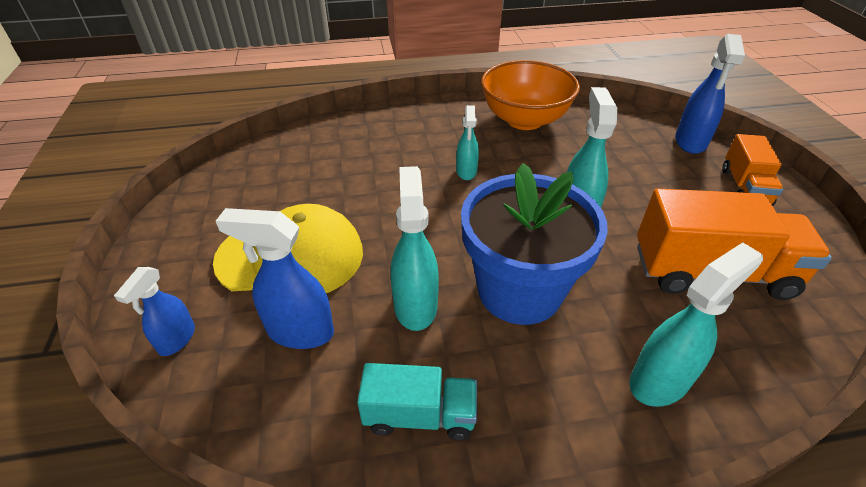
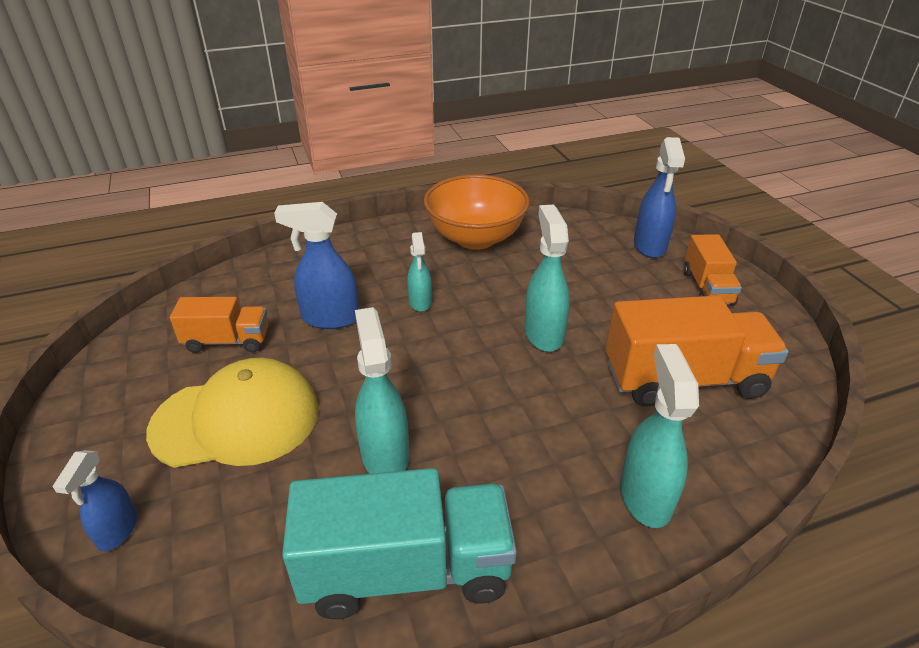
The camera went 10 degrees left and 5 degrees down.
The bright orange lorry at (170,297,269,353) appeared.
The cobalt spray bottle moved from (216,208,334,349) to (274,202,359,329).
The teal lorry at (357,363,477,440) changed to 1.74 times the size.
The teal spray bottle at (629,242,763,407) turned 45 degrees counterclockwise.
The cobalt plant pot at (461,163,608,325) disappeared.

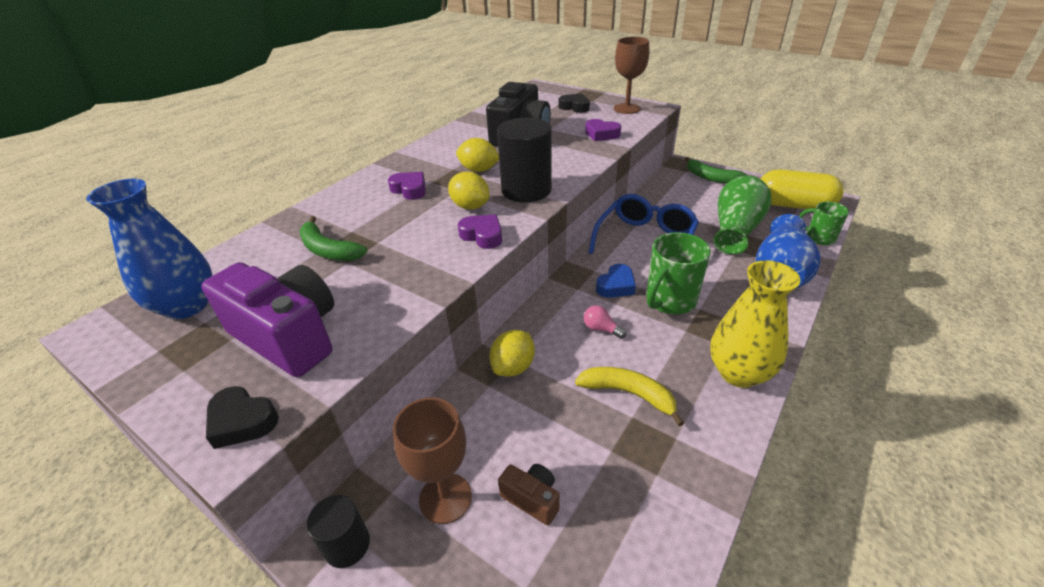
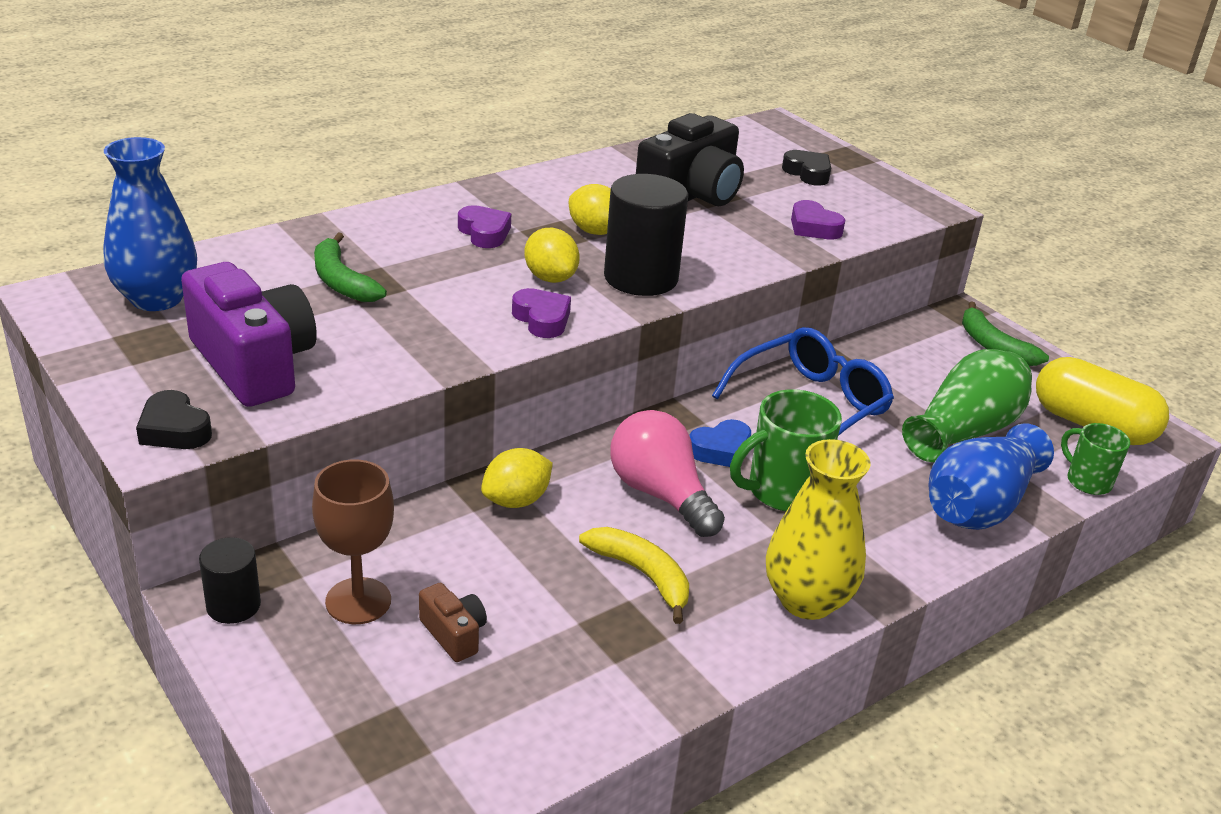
The camera went 15 degrees right and 5 degrees down.
The rose-pink lightbulb at (584,305,626,339) changed to 2.26 times the size.
The brown goblet at (614,37,649,114) disappeared.

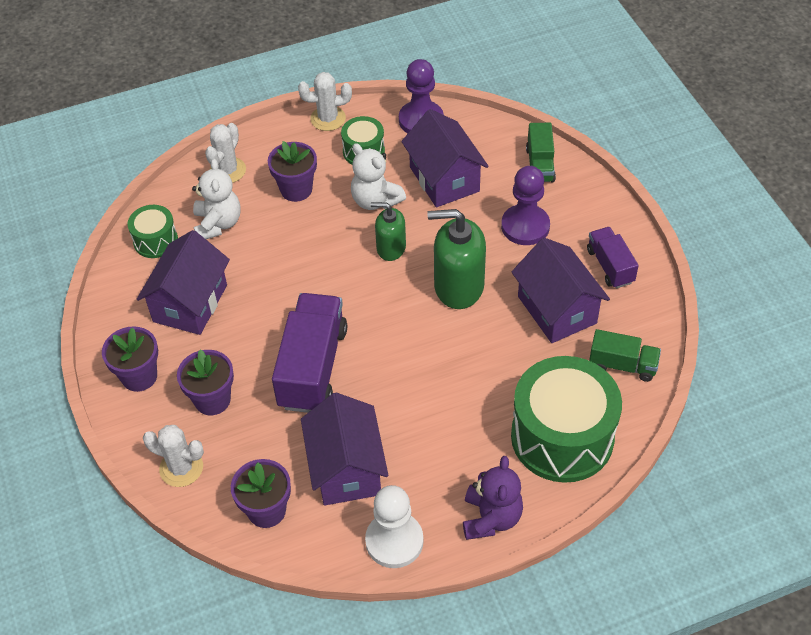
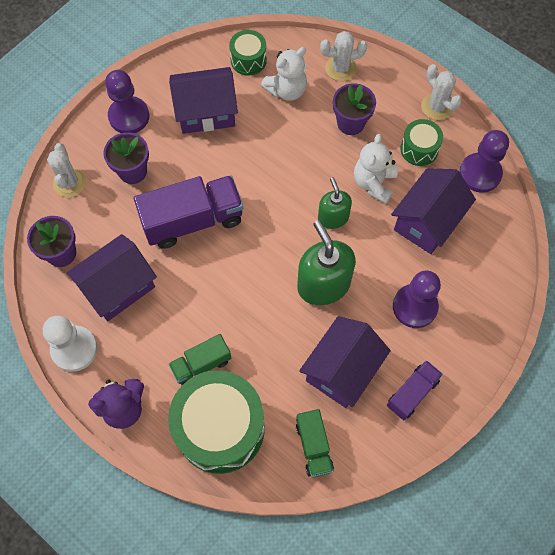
The camera went 60 degrees right and 15 degrees up.
The violet plant pot at (102,326,158,392) was replaced by the violet pawn at (105,70,149,133).
The emerald lorry moved from (526,123,556,183) to (168,334,231,385).

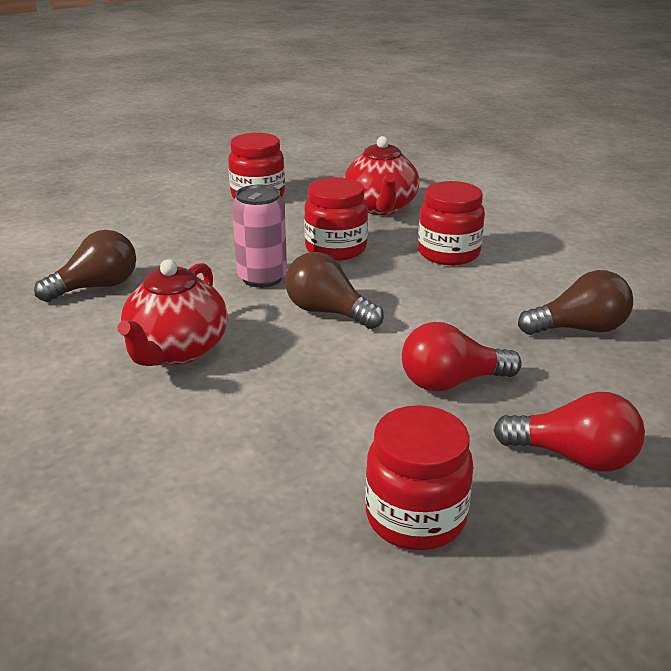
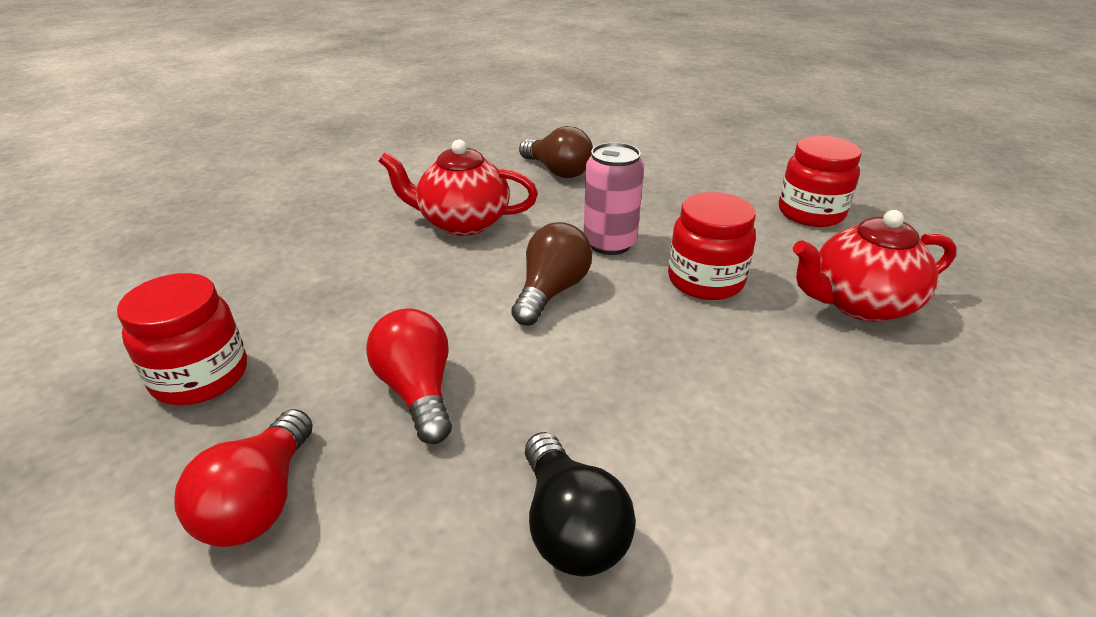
The camera went 80 degrees right and 5 degrees up.
The brown lightbulb at (518,270,633,335) became the jet-black lightbulb at (525,432,636,577).
The crimson preserve jar at (418,181,485,265) disappeared.

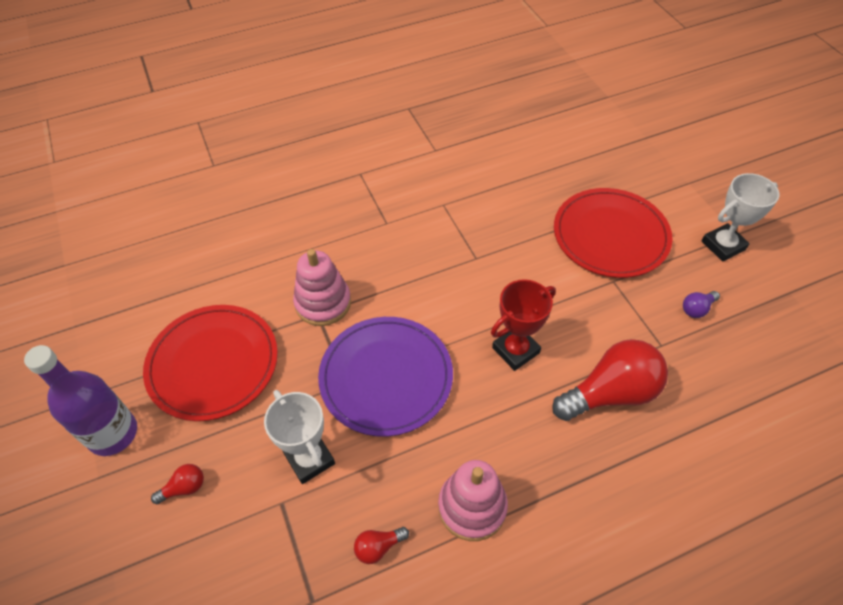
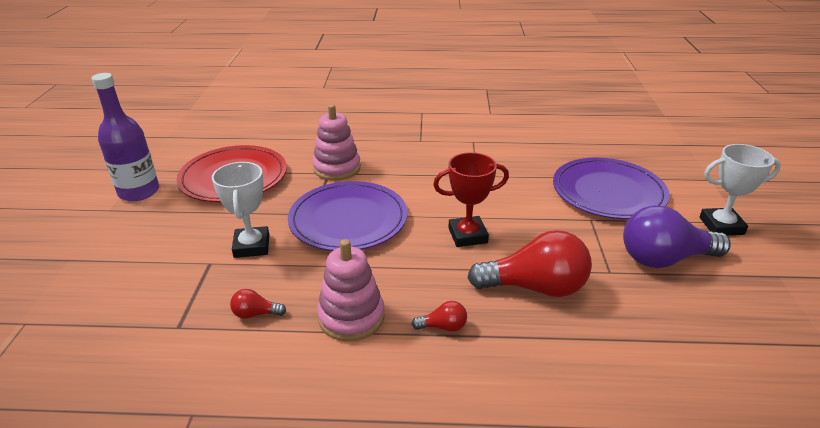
The camera went 25 degrees right and 20 degrees down.
The crimson lightbulb moved from (151,464,204,504) to (411,301,467,332).
The crimson plate at (554,188,673,278) became the violet plate at (553,158,670,219).
The violet lightbulb at (683,291,720,318) changed to 2.31 times the size.

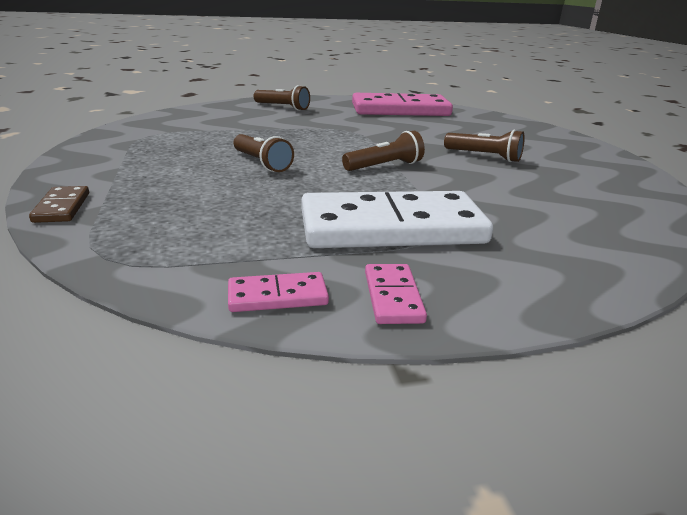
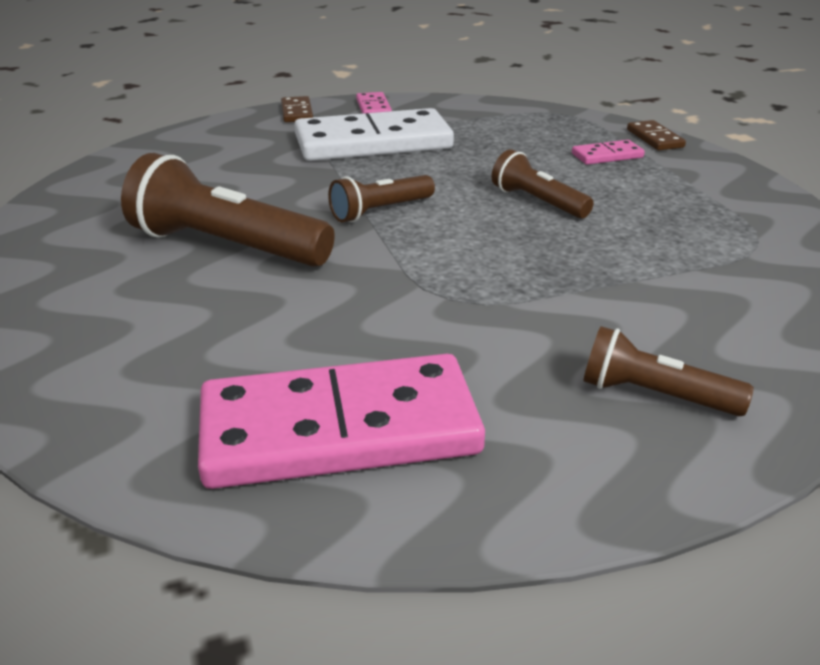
The camera went 175 degrees right and 5 degrees up.
The brown pocket torch at (444,130,525,162) changed to 1.76 times the size.
The brown domino at (281,96,313,122) appeared.
The rose-pink domino moved from (228,272,329,312) to (572,140,645,165).

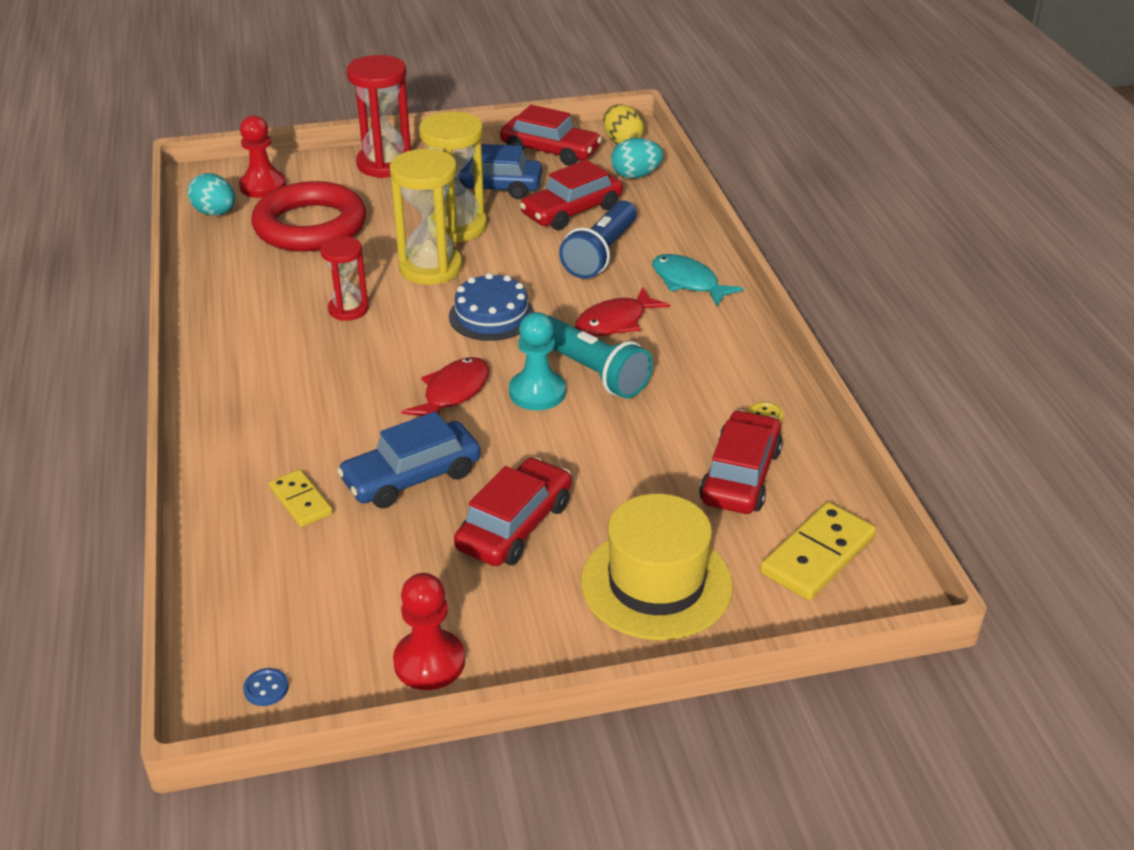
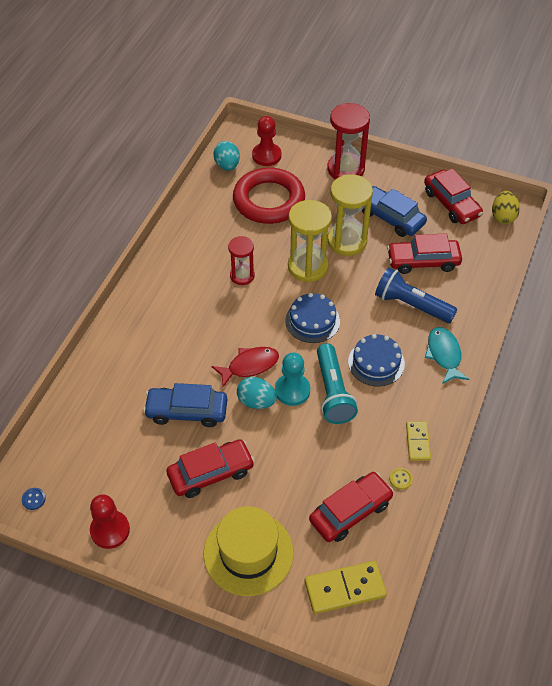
The camera went 35 degrees right and 15 degrees up.
The teal egg shape moved from (611,138,663,179) to (237,377,277,409).
The crimson fish figure at (575,287,670,336) was replaced by the cobalt gateau at (348,334,405,387).
The cobalt pocket torch at (559,200,637,279) turned 60 degrees clockwise.
The bright yellow domino moved from (269,469,333,527) to (406,421,431,461).

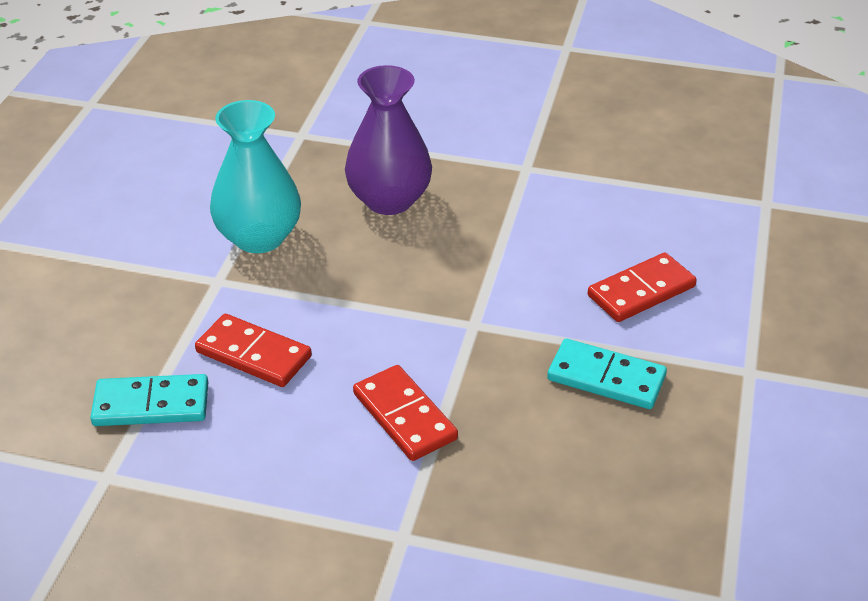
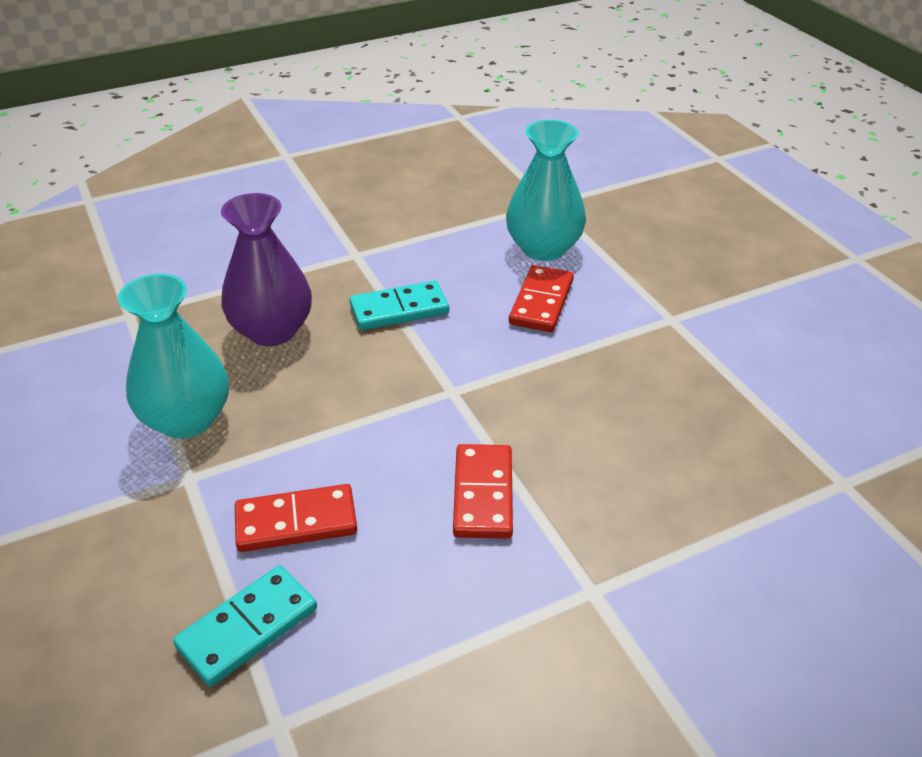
The camera went 40 degrees left and 0 degrees up.
The teal domino moved from (547,338,667,409) to (350,281,449,330).
The crimson domino at (353,365,458,461) turned 75 degrees clockwise.
The teal tall vase at (506,120,586,261) appeared.

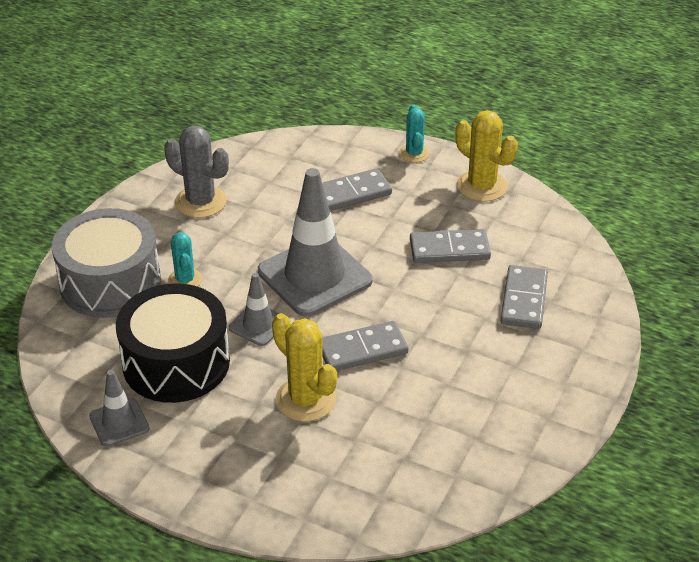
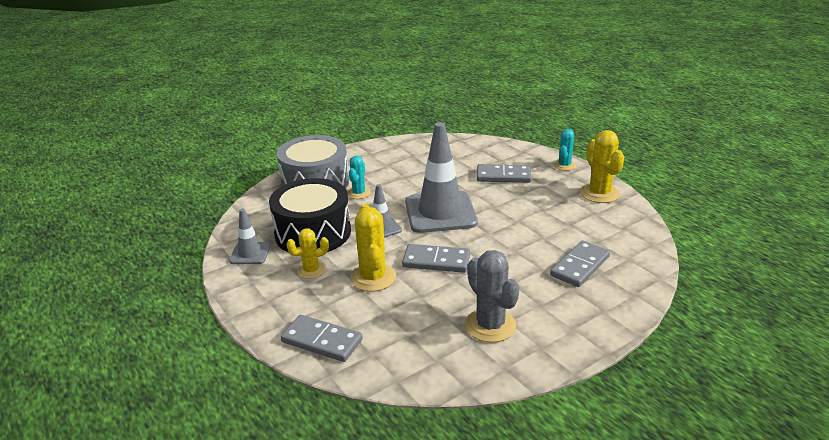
The camera went 30 degrees right and 10 degrees down.
The grey domino moved from (410,229,491,263) to (281,315,363,362).
The bright yellow prickly plant at (286,229,329,279) appeared.
The grey prickly plant moved from (164,126,229,218) to (465,250,520,343).

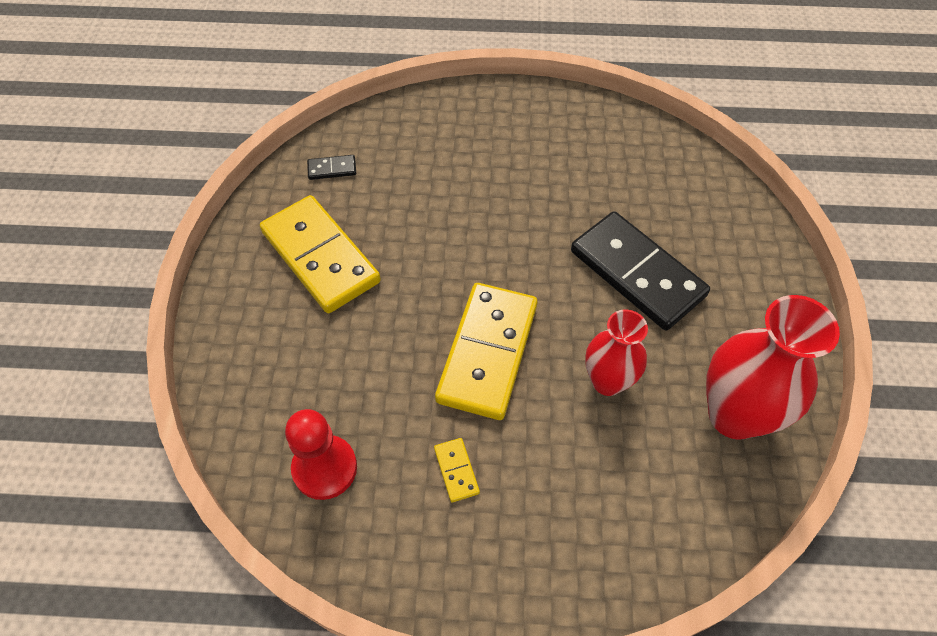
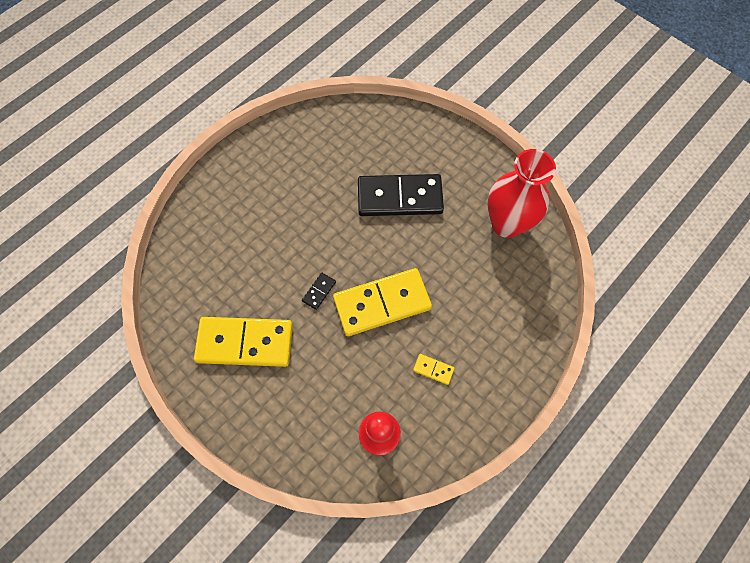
The camera went 50 degrees left and 10 degrees up.
The jet-black domino moved from (307,155,356,180) to (302,273,336,310).
The bright yellow domino at (435,283,538,420) turned 75 degrees counterclockwise.
The crimson tall vase at (585,310,648,396) disappeared.

